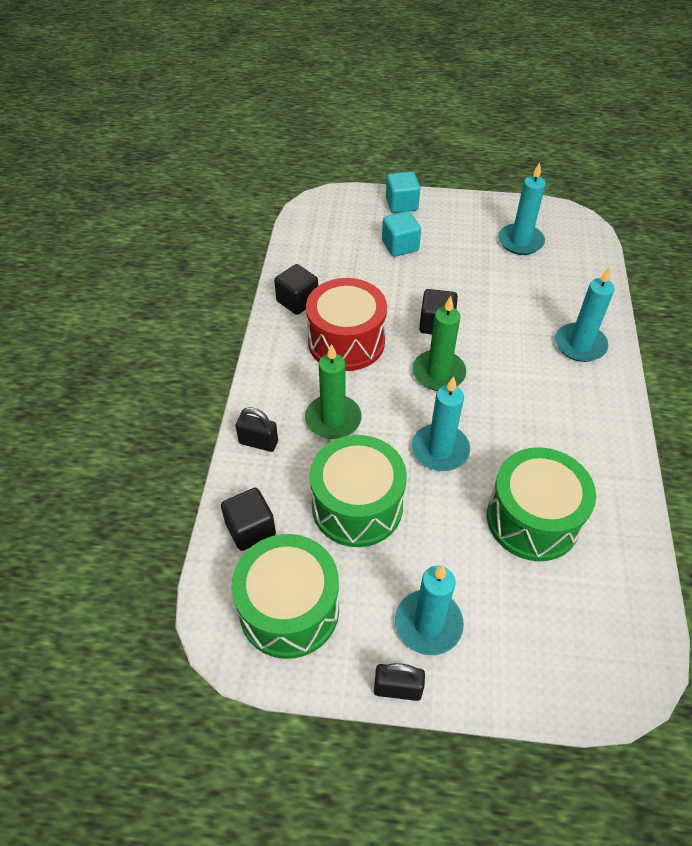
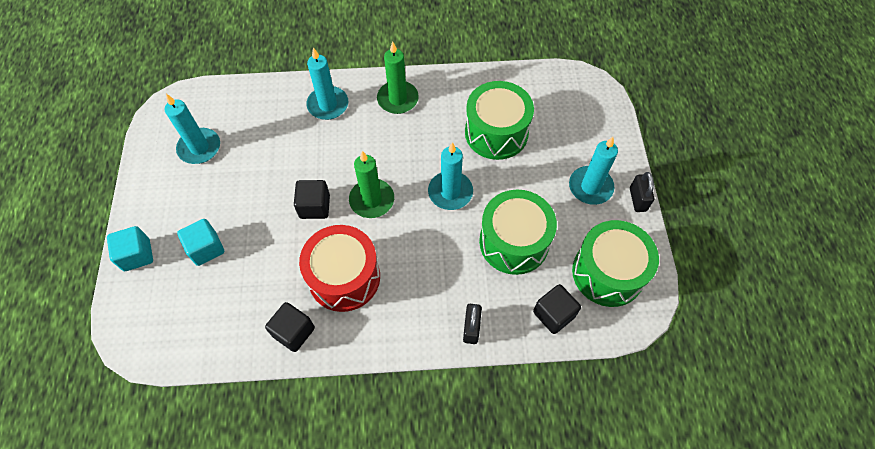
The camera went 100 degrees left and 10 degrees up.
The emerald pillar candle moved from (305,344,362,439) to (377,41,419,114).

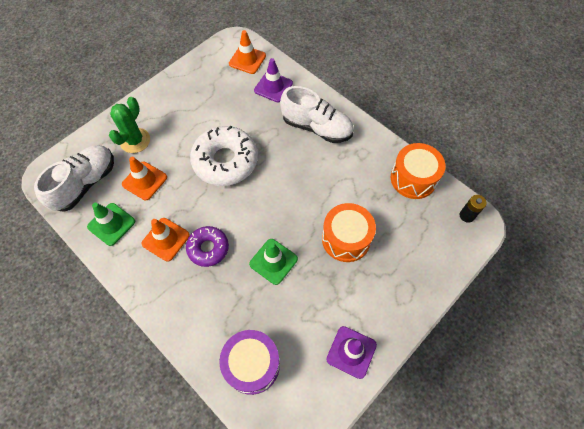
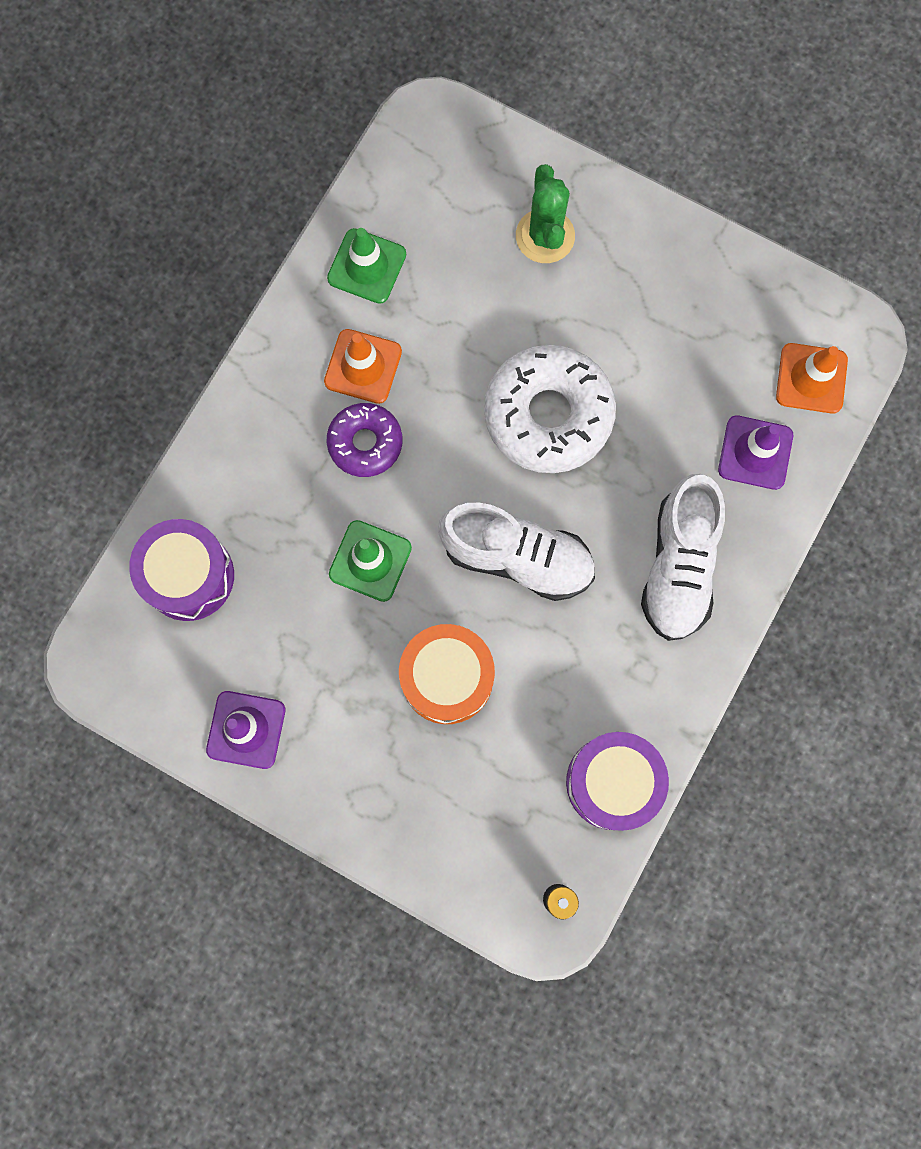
The camera went 75 degrees right and 15 degrees up.
The snow-white shoe moved from (34,145,114,212) to (438,503,595,601).
The emerald prickly plant at (109,97,150,153) turned 75 degrees clockwise.
The bright orange snare drum at (391,143,446,199) became the violet snare drum at (566,732,669,831).
The bright orange traffic cone at (122,157,167,200) disappeared.

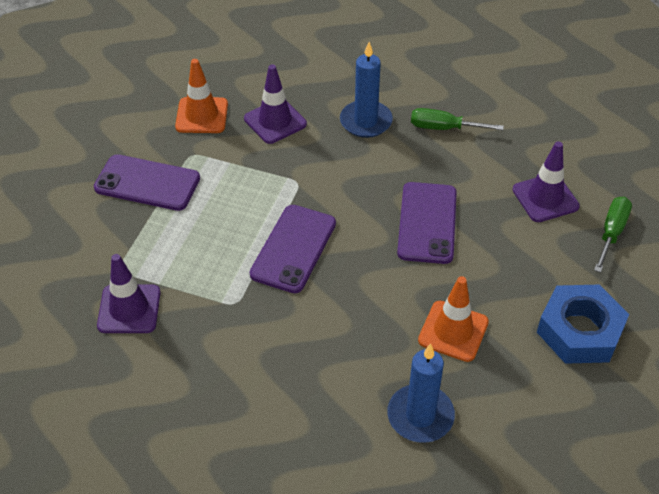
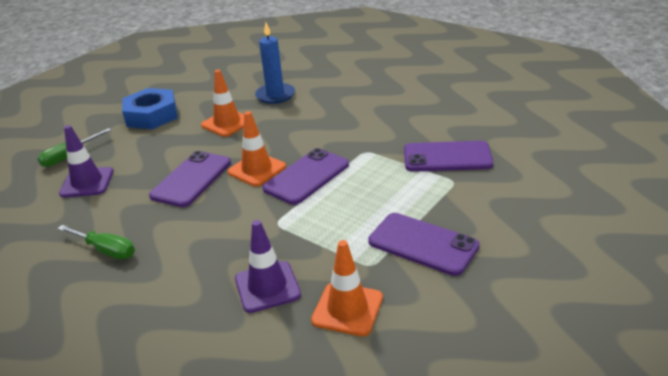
The camera went 160 degrees left and 15 degrees down.
The bright orange traffic cone at (227,111,286,187) appeared.
The violet traffic cone at (97,254,161,333) was replaced by the violet smartphone at (404,141,493,172).
The cobalt pillar candle at (340,42,393,138) disappeared.

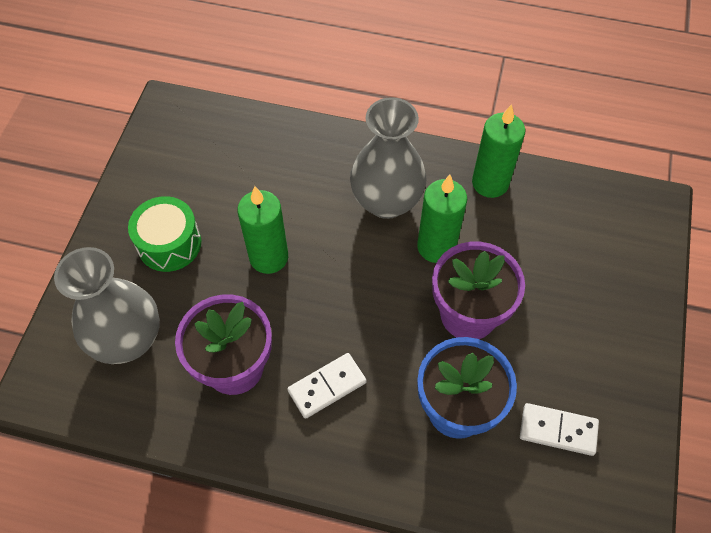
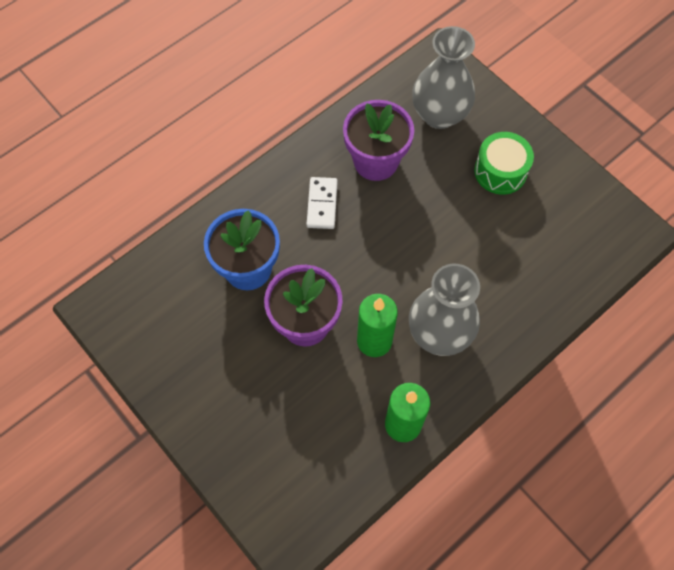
The camera went 125 degrees right and 5 degrees up.
The emerald pillar candle at (237,186,288,274) disappeared.
The snow-white domino at (520,403,599,456) disappeared.

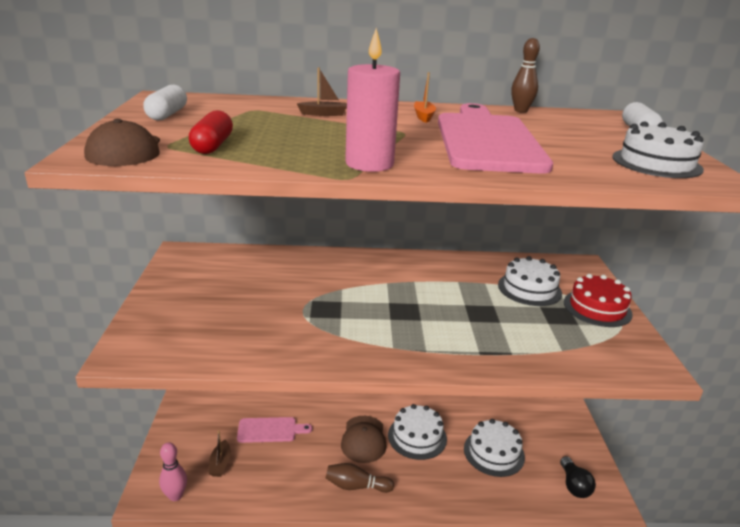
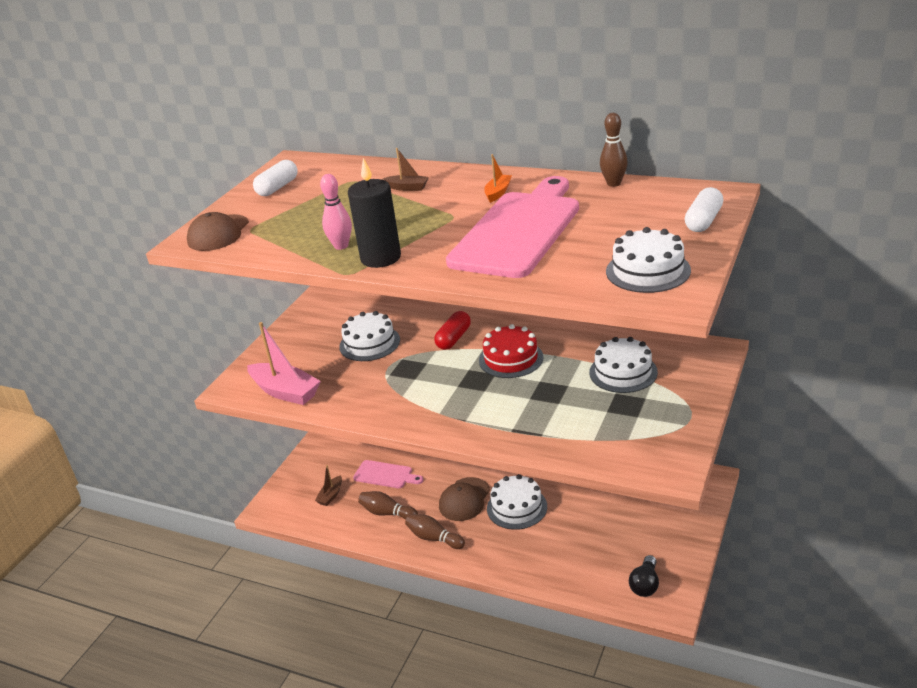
The camera went 30 degrees right and 5 degrees up.
The rose-pink sailboat at (247,322,321,405) appeared.
The rose-pink skittle moved from (159,442,187,501) to (320,174,352,250).
The snow-white gateau moved from (464,419,525,477) to (339,311,400,361).
The rose-pink pillar candle at (345,28,400,172) became the jet-black pillar candle at (348,158,401,268).
The brown skittle at (358,491,418,520) appeared.
The crimson pill moved from (189,110,233,154) to (434,311,471,350).
The crimson gateau moved from (564,274,633,327) to (479,324,543,378).

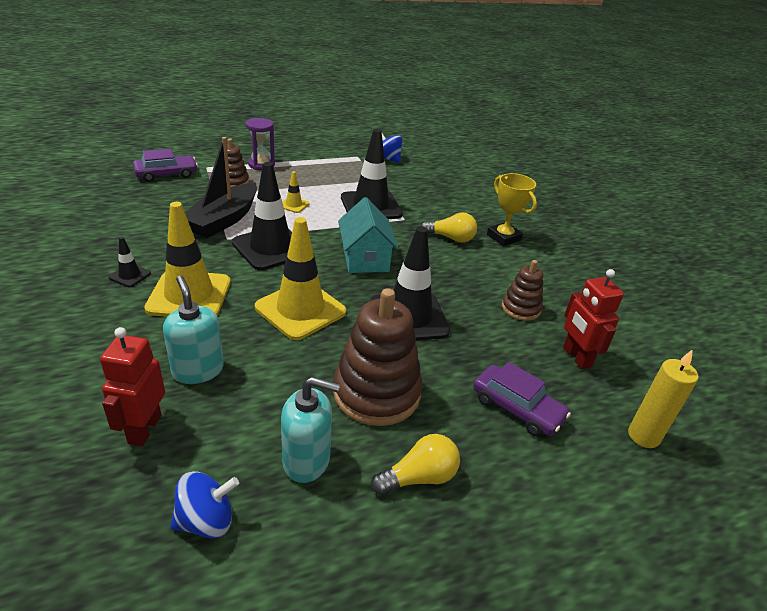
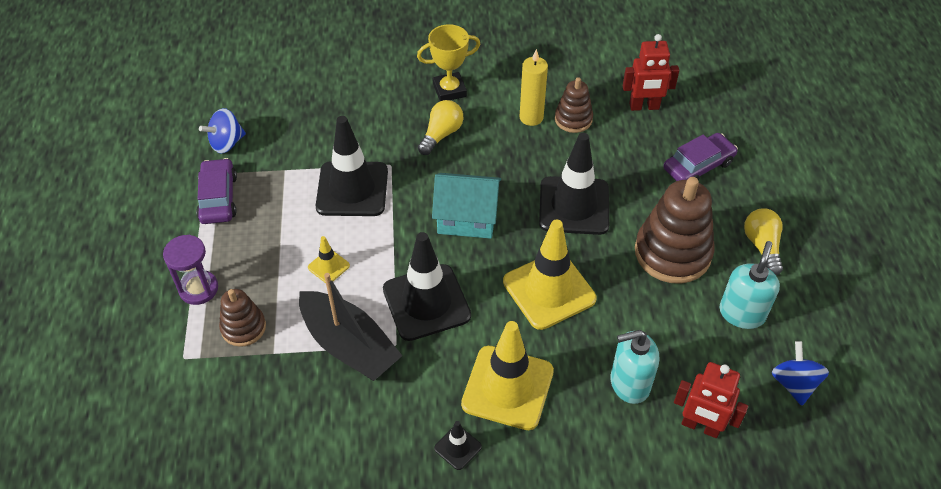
The camera went 70 degrees left and 15 degrees up.
The violet automobile moved from (133,149,198,182) to (196,158,237,224).
The bright yellow pillar candle moved from (628,349,699,448) to (520,49,548,126).

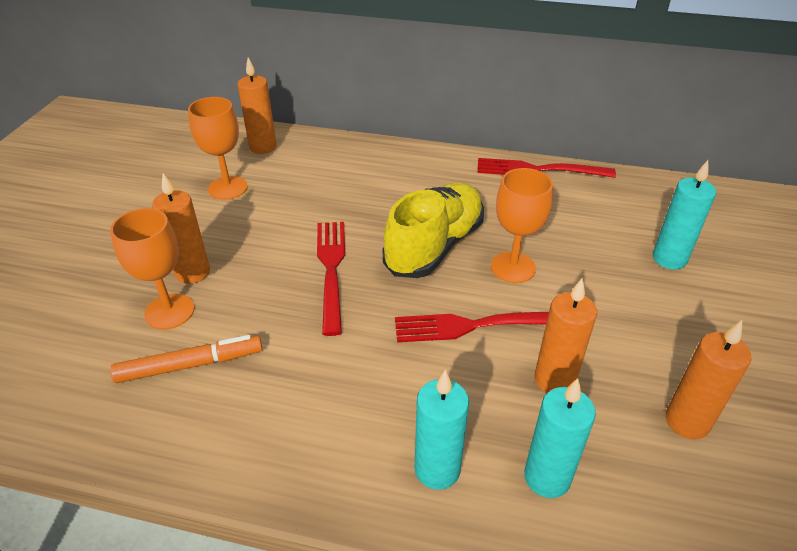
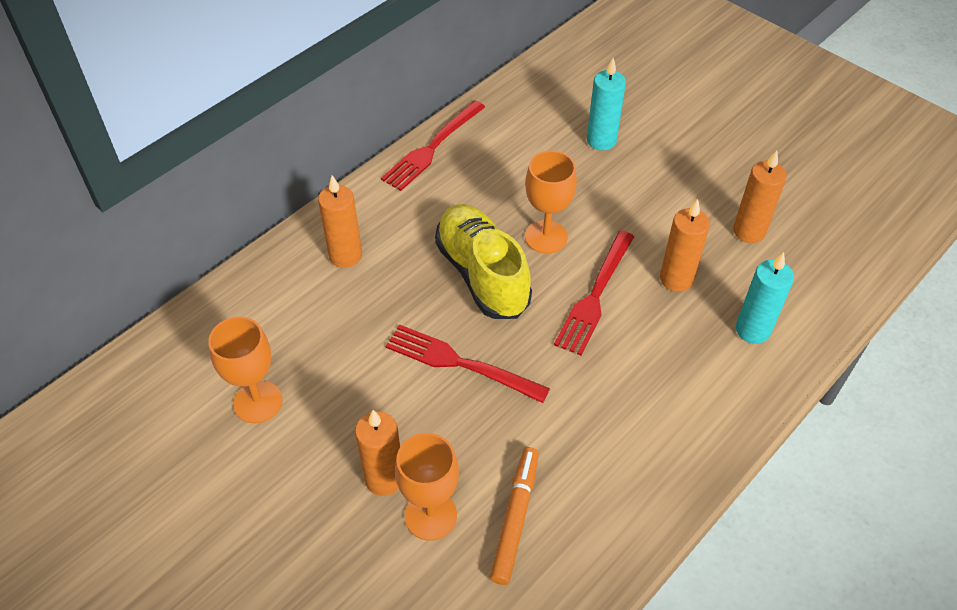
The camera went 60 degrees left and 10 degrees up.
The bright orange pillar candle moved from (237,57,277,154) to (318,175,362,268).
The teal pillar candle at (415,370,469,490) disappeared.

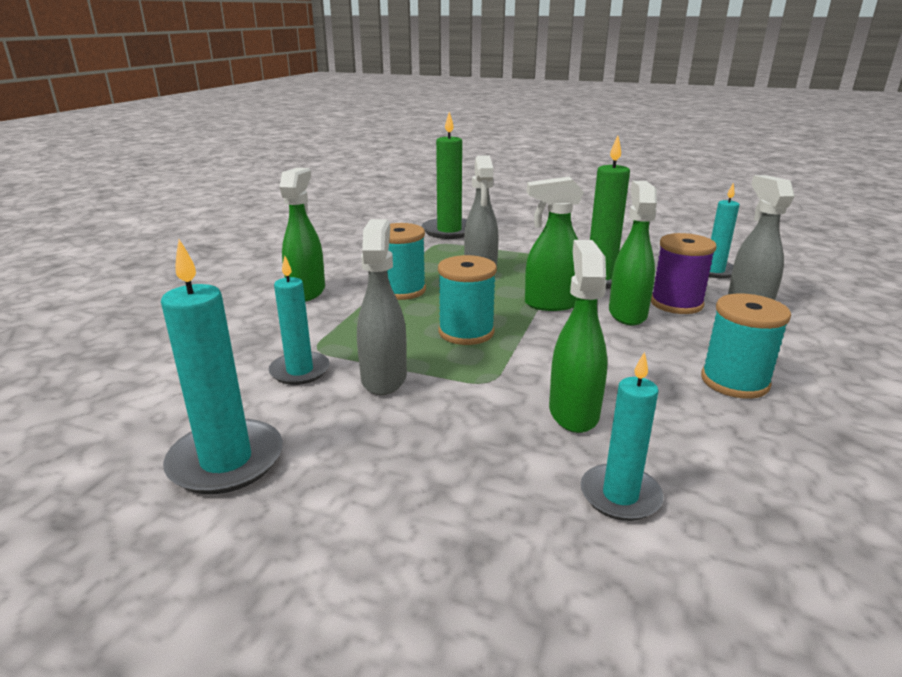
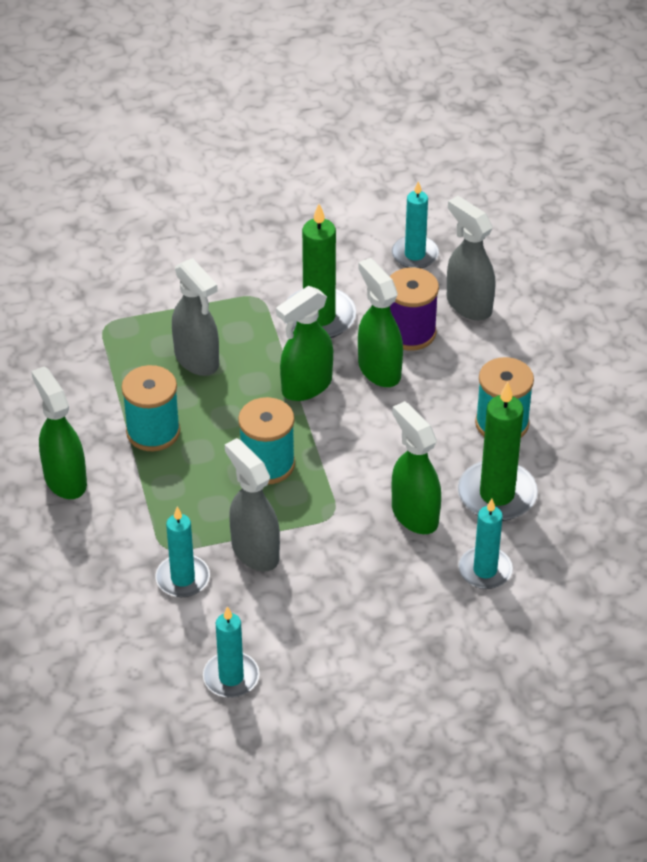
The camera went 35 degrees left and 20 degrees up.
The teal pillar candle at (161,239,283,494) changed to 0.66 times the size.
The emerald pillar candle moved from (422,112,467,239) to (458,382,538,521).

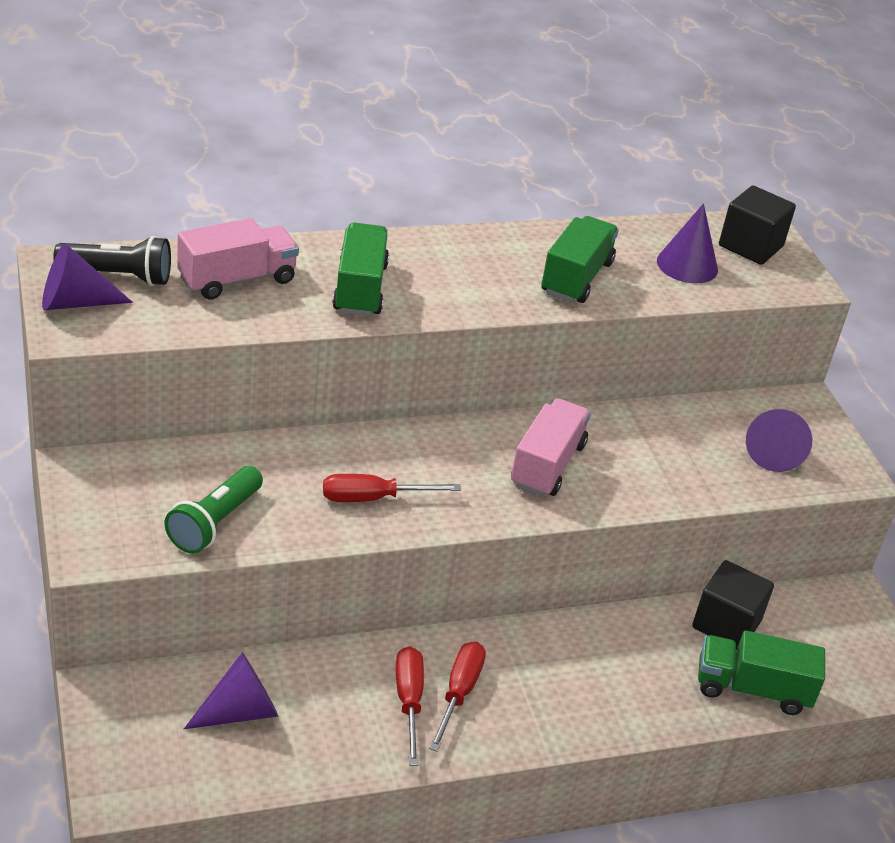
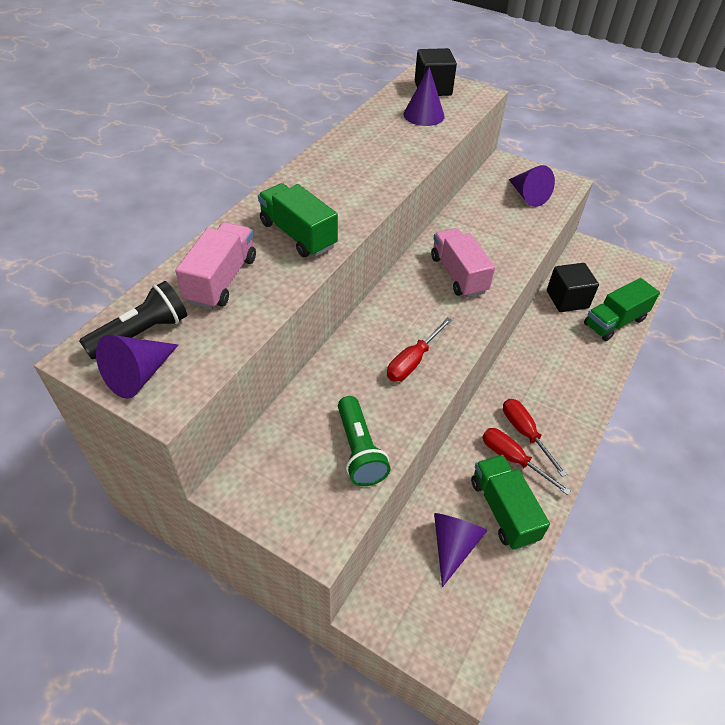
The camera went 40 degrees left and 10 degrees up.
The emerald lorry moved from (542,216,619,303) to (471,455,550,550).

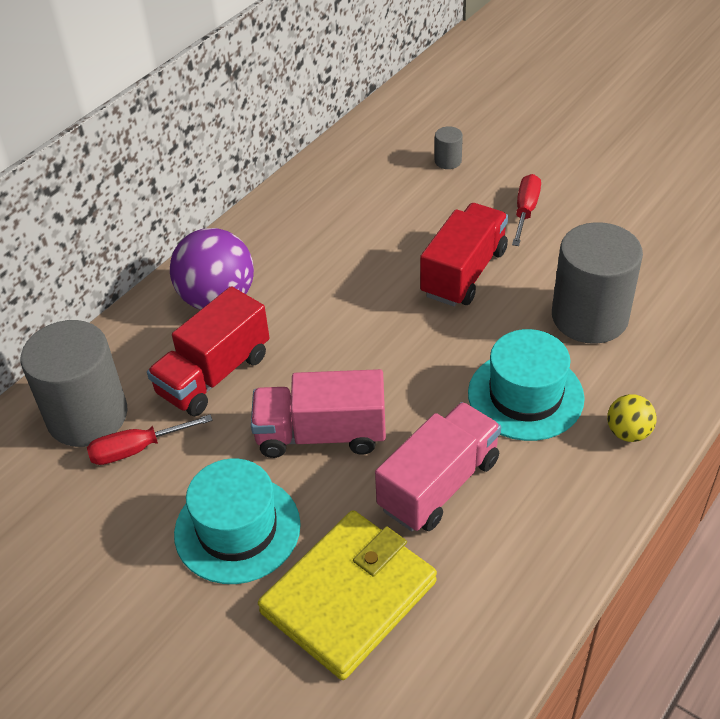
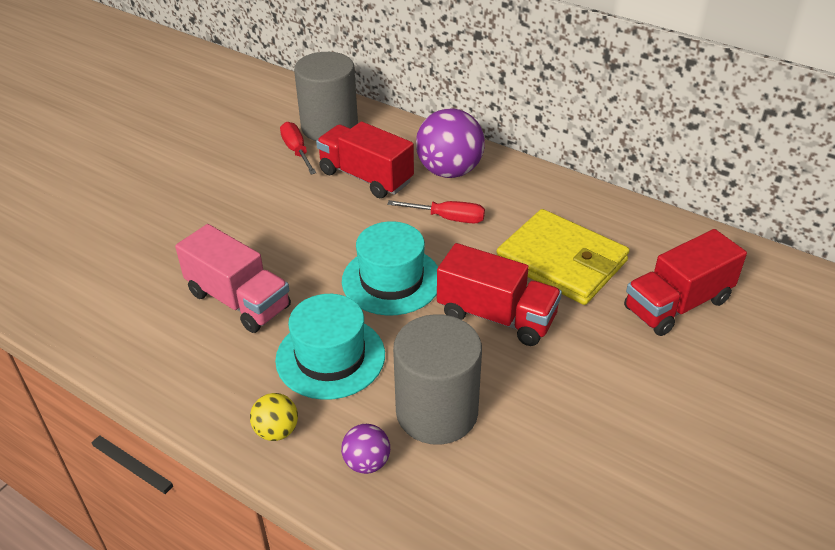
The camera went 85 degrees right and 5 degrees down.
The violet sphere at (341,424,390,474) appeared.
The teal hat moved from (174,459,301,584) to (342,221,438,315).
The crimson hand screwdriver moved from (512,174,541,246) to (387,200,485,224).
The bright yellow billfold moved from (258,510,437,680) to (496,209,630,305).
The grey cylinder shape at (435,126,463,169) was replaced by the crimson lorry at (624,229,747,336).
The rose-pink lorry at (251,369,386,458) disappeared.

